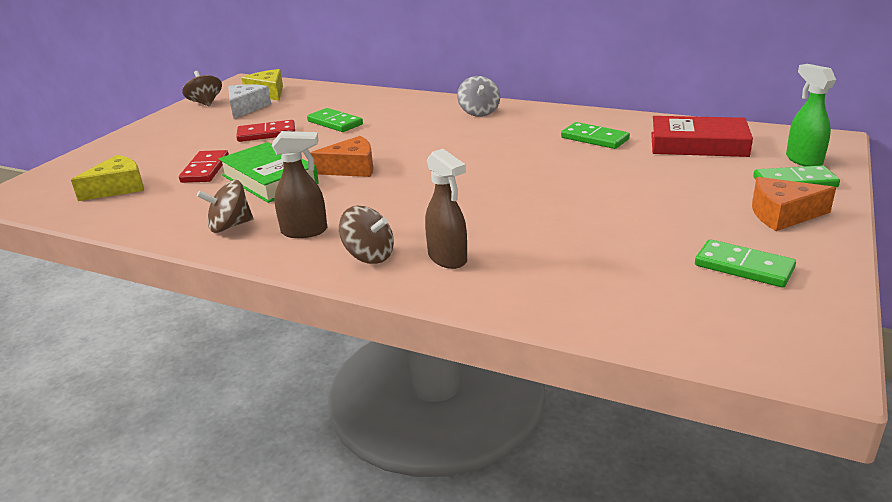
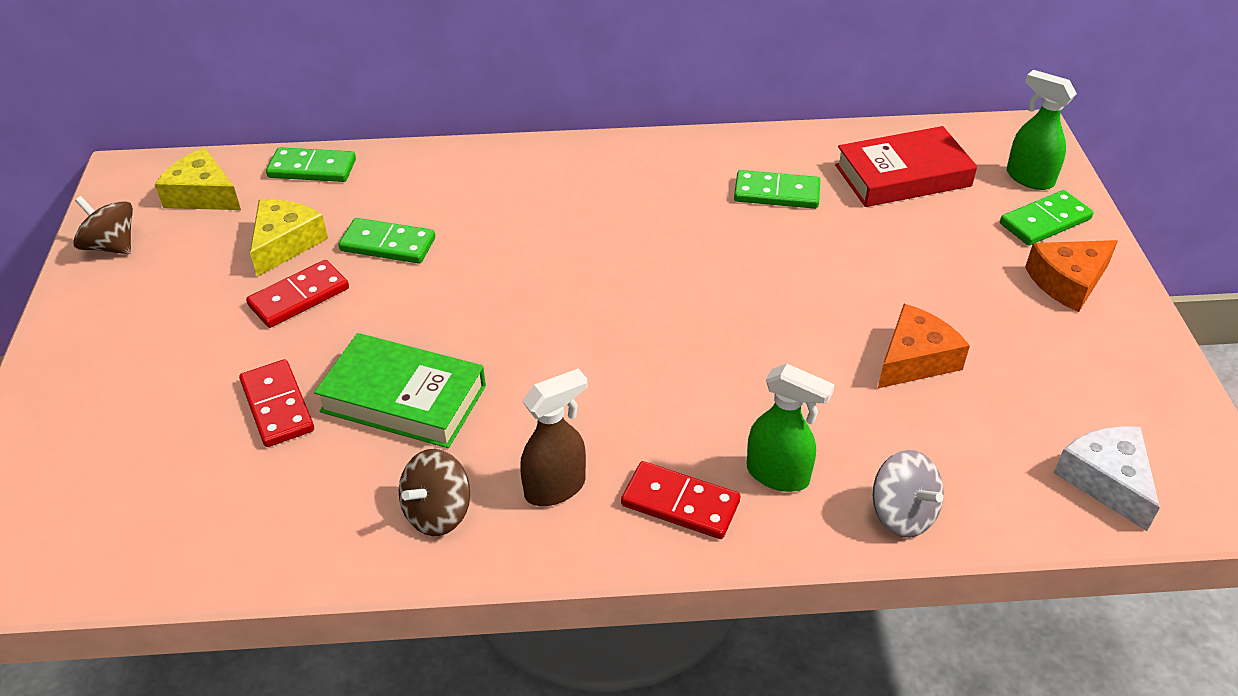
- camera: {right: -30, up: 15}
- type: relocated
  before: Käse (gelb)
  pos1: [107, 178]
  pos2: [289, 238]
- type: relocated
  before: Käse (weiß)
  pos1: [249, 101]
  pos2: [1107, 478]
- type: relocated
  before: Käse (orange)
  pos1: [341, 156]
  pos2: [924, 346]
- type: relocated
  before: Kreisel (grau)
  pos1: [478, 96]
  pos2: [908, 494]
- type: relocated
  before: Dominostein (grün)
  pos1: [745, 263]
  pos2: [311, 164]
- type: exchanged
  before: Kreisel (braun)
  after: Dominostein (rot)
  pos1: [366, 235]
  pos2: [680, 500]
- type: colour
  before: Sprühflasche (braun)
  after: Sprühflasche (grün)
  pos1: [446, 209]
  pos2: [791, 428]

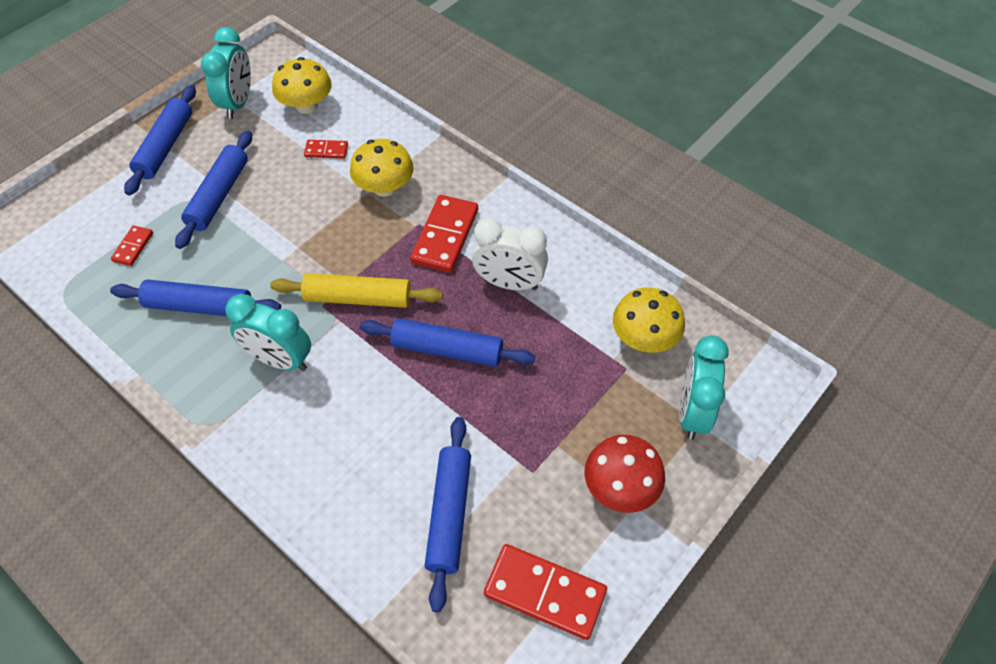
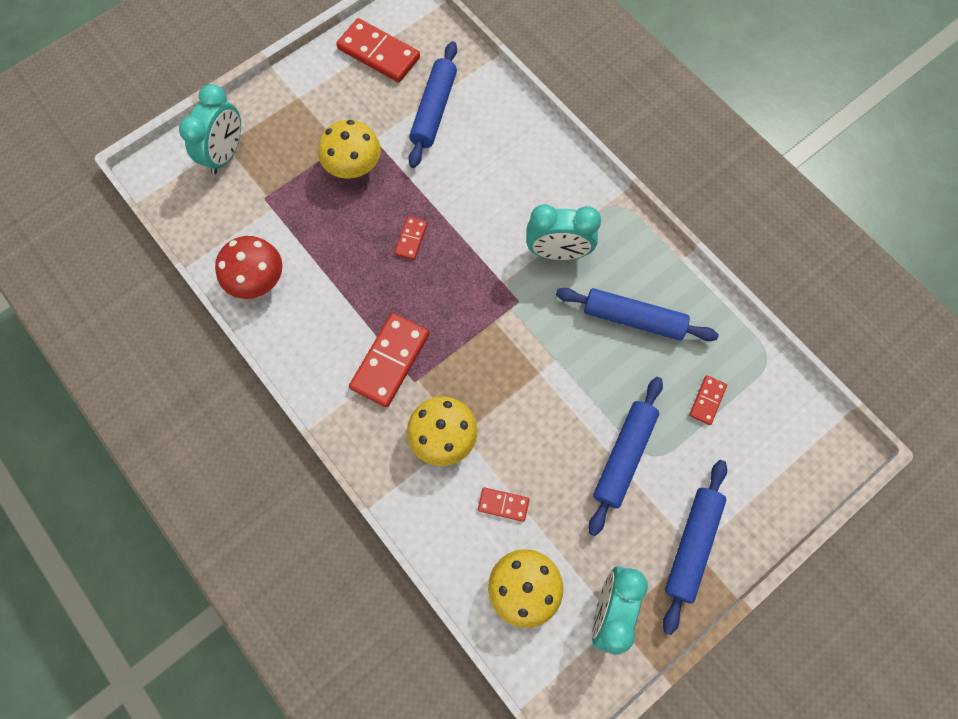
- camera: {right: -170, up: 15}
- type: missing
  before: Nudelholz (gelb)
  pos1: [356, 290]
- type: missing
  before: Wecker (weiß)
  pos1: [510, 254]
- type: relocated
  before: Pilz (rot)
  pos1: [625, 474]
  pos2: [248, 267]
- type: relocated
  before: Pilz (gelb)
  pos1: [649, 320]
  pos2: [349, 149]
- type: exchanged
  before: Nudelholz (blau)
  after: Dominostein (rot)
  pos1: [447, 342]
  pos2: [411, 238]
- type: spun
  before: Wecker (türkis)
  pos1: [268, 332]
  pos2: [563, 232]
  turn: 150

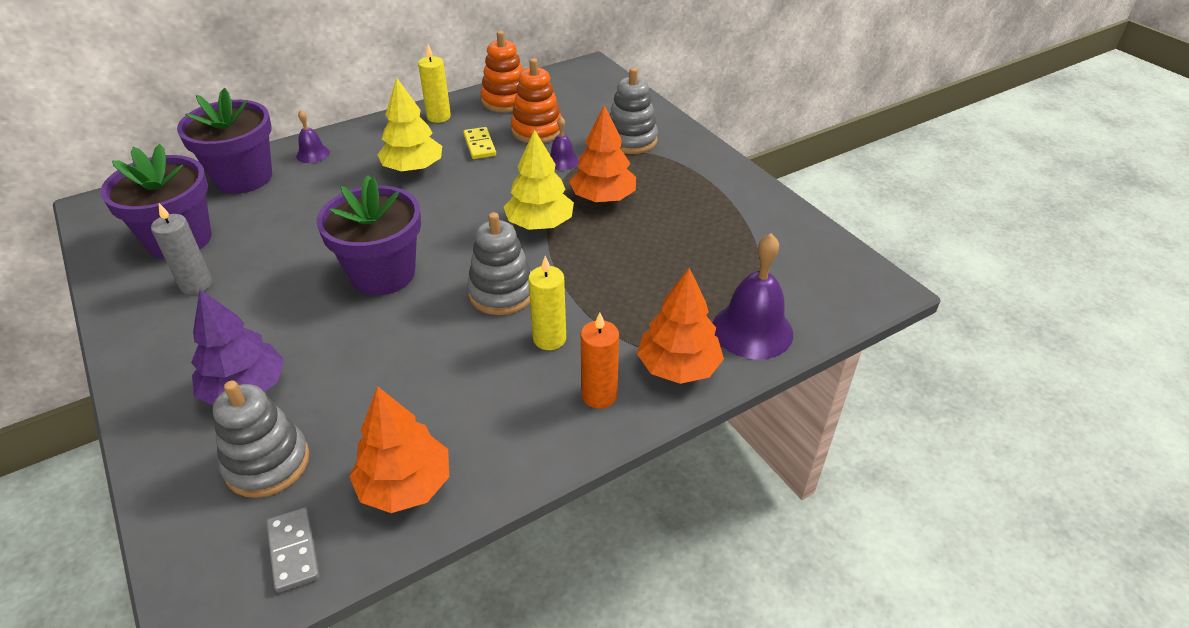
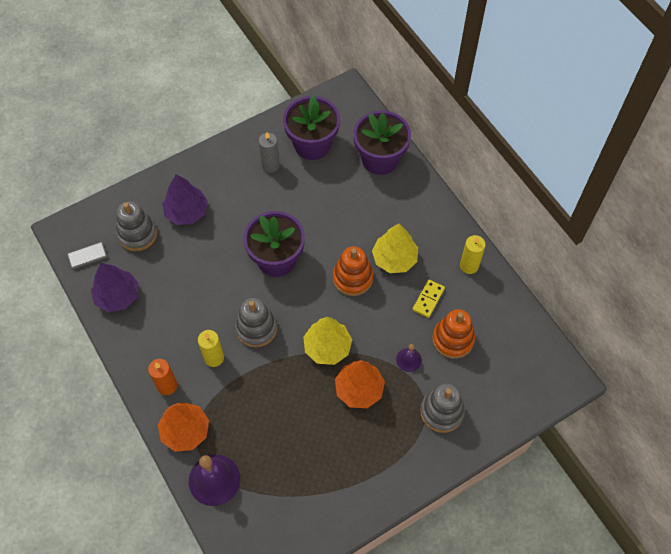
- camera: {right: 90, up: 20}
- type: missing
  before: Glocke (lila)
  pos1: [313, 136]
- type: relocated
  before: Stapelspielzeug (orange)
  pos1: [501, 72]
  pos2: [353, 271]
- type: colour
  before: Baum (orange)
  after: Baum (lila)
  pos1: [399, 449]
  pos2: [115, 287]
- type: spun
  before: Dominostein (gelb)
  pos1: [479, 143]
  pos2: [428, 299]
  turn: -45

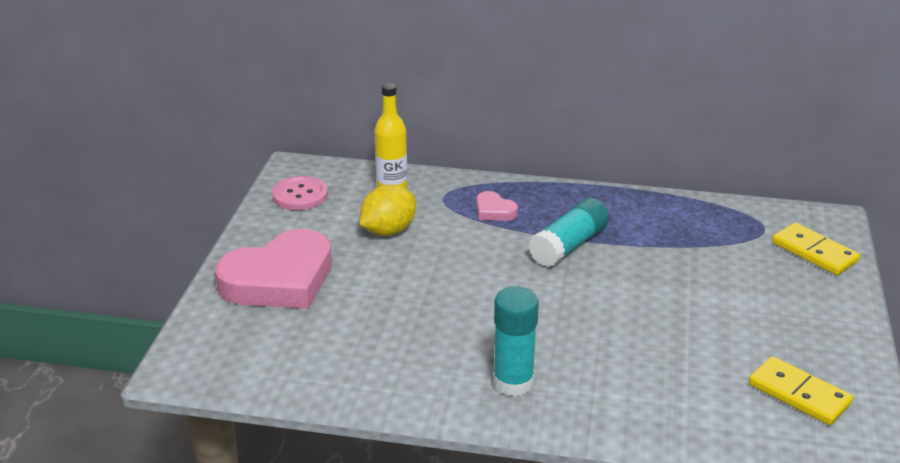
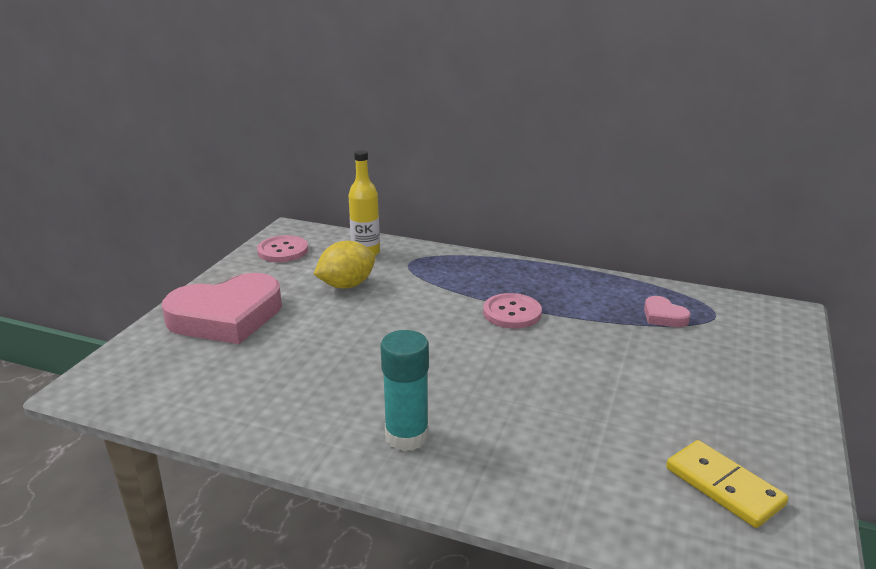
- camera: {right: 10, up: -5}
- type: missing
  before: Dominostein (gelb)
  pos1: [816, 249]
- type: relocated
  before: Herz (rosa)
  pos1: [497, 206]
  pos2: [667, 311]
- type: exchanged
  before: Klebestift (türkis)
  after: Knopf (rosa)
  pos1: [568, 232]
  pos2: [512, 310]

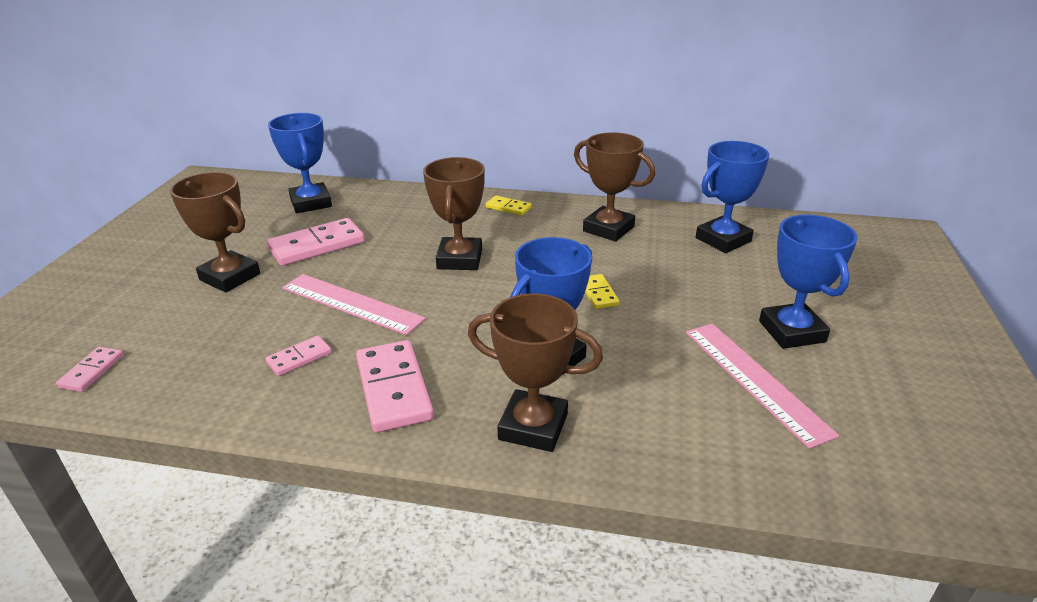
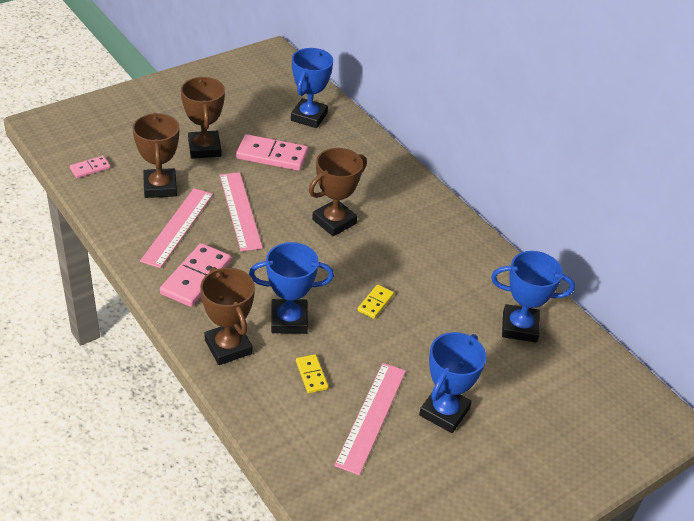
- camera: {right: 40, up: 10}
- type: relocated
  before: Dominostein (gelb)
  pos1: [509, 206]
  pos2: [312, 373]
- type: relocated
  before: Pokal (braun)
  pos1: [614, 187]
  pos2: [155, 155]
- type: exchanged
  before: Dominostein (rosa)
  after: Lineal (rosa)
  pos1: [298, 356]
  pos2: [176, 228]

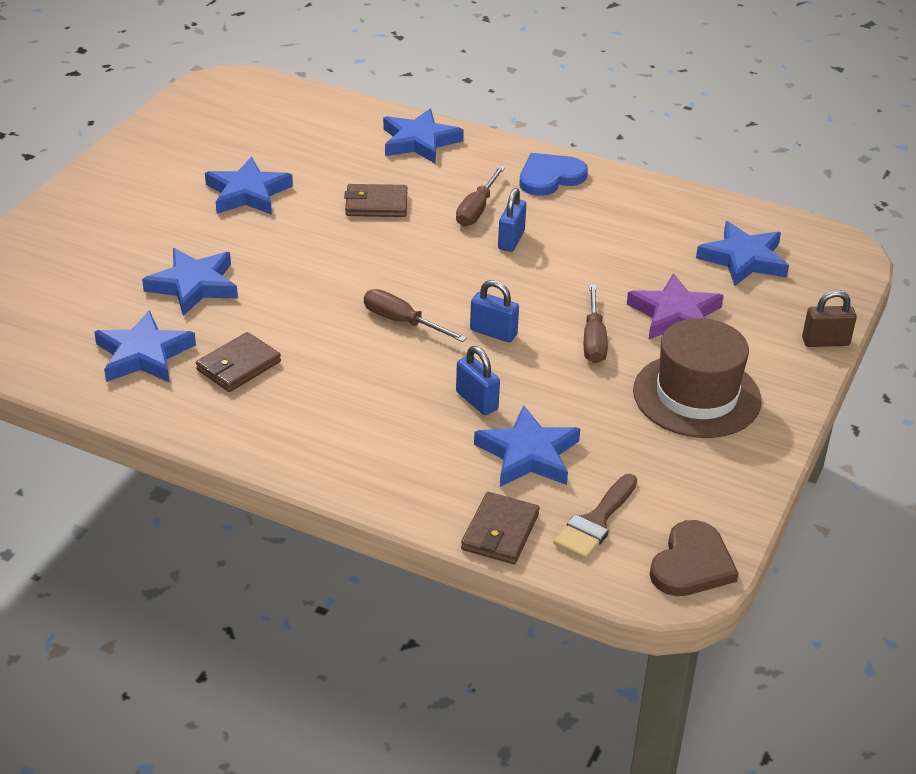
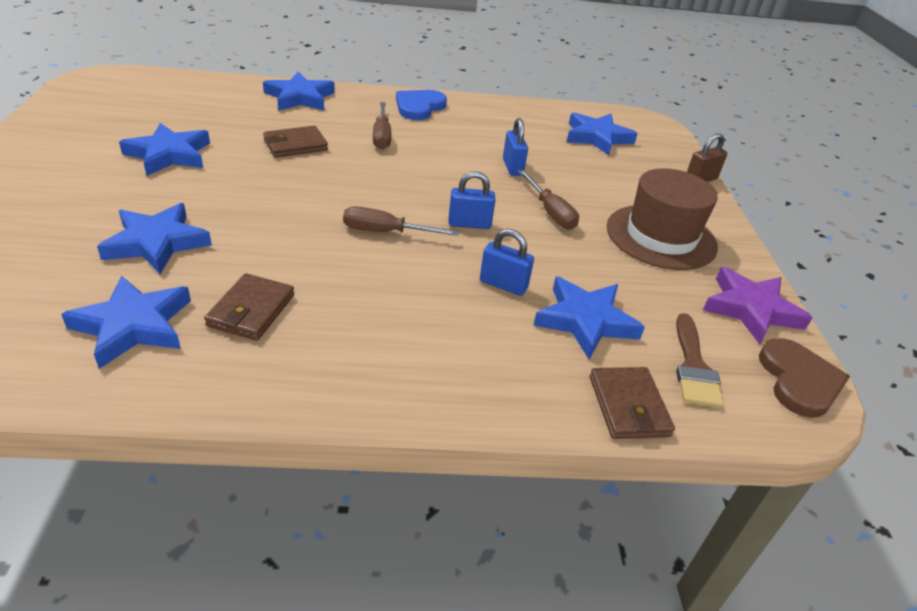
- camera: {right: -30, up: 0}
- type: relocated
  before: Vorhängeschloss (blau)
  pos1: [512, 220]
  pos2: [515, 147]
- type: relocated
  before: Stern (lila)
  pos1: [675, 306]
  pos2: [758, 305]

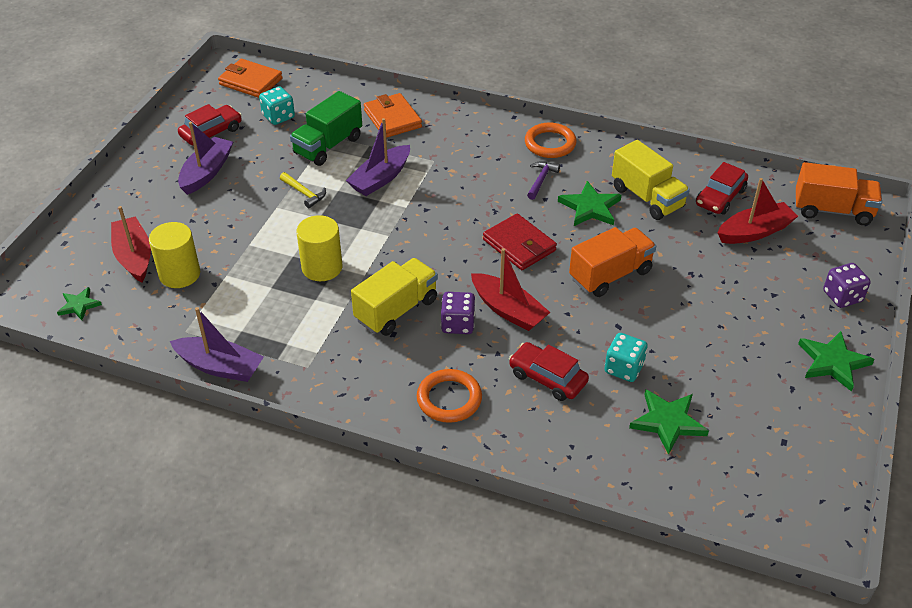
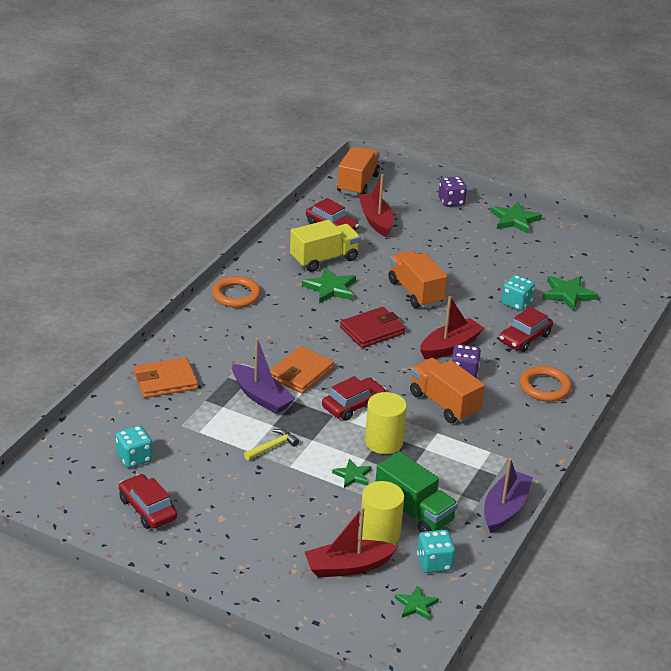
- camera: {right: -85, up: -10}
- type: missing
  before: Boot (lila)
  pos1: [205, 158]
- type: missing
  before: Hammer (lila)
  pos1: [543, 180]
- type: appeared
  after: Auto (rot)
  pos2: [354, 398]
- type: appeared
  after: Stern (grün)
  pos2: [352, 473]
- type: appeared
  after: Spielwürfel (türkis)
  pos2: [436, 551]
- type: relocated
  before: Geldbörse (orange)
  pos1: [250, 78]
  pos2: [302, 370]
- type: relocated
  before: Lastwagen (grün)
  pos1: [326, 128]
  pos2: [417, 492]
- type: colour
  before: Lastwagen (gelb)
  after: Lastwagen (orange)
  pos1: [394, 297]
  pos2: [447, 390]

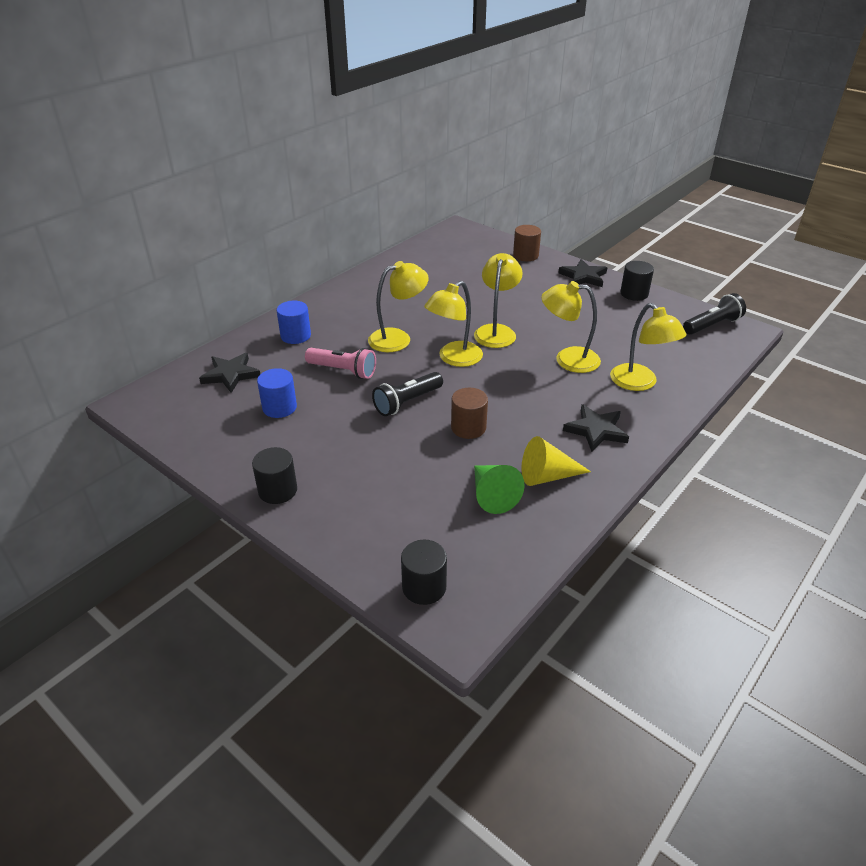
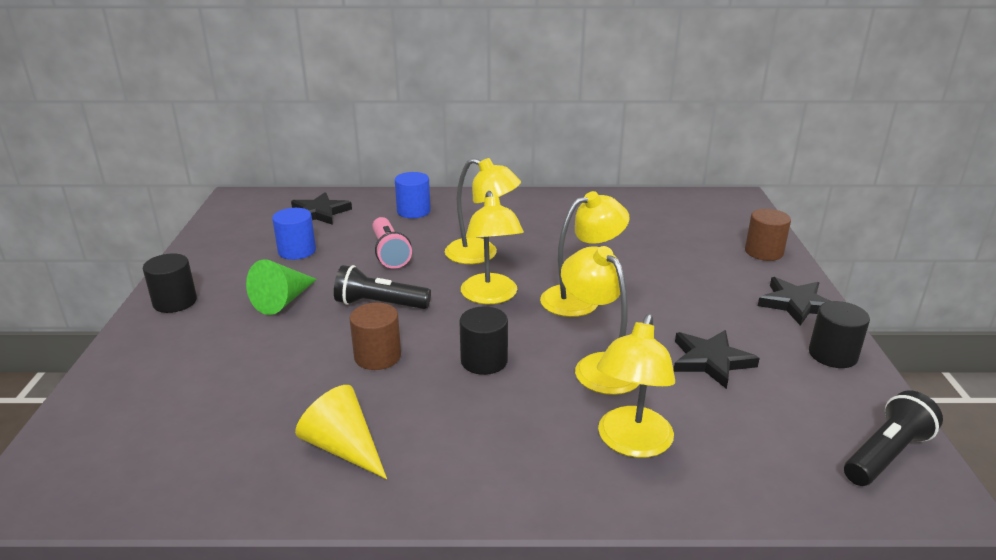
- camera: {right: 50, up: -10}
- type: relocated
  before: Vollzylinder (schwarz)
  pos1: [424, 572]
  pos2: [483, 340]
- type: relocated
  before: Kegel (grün)
  pos1: [499, 489]
  pos2: [281, 287]
- type: relocated
  before: Stern (schwarz)
  pos1: [596, 428]
  pos2: [717, 359]
- type: spun
  before: Lampe (gelb)
  pos1: [453, 324]
  pos2: [492, 247]
  turn: -105
- type: spun
  before: Taschenlampe (schwarz)
  pos1: [714, 314]
  pos2: [893, 438]
  turn: -60

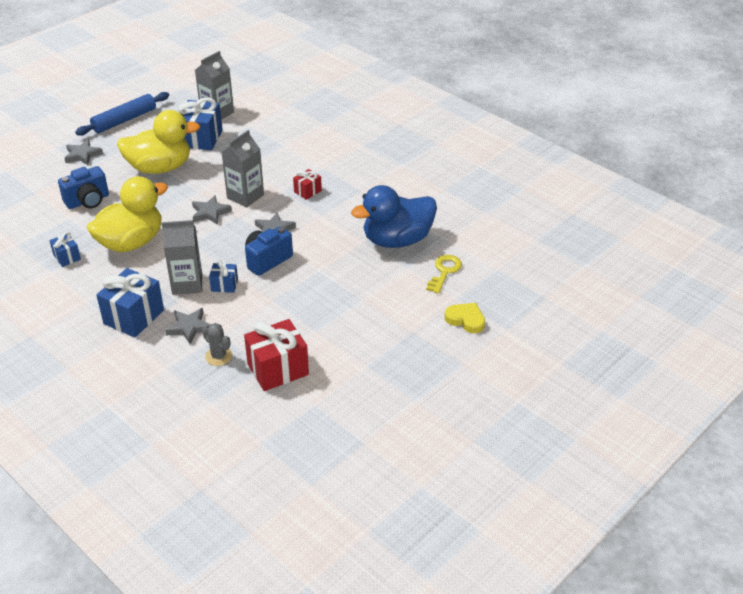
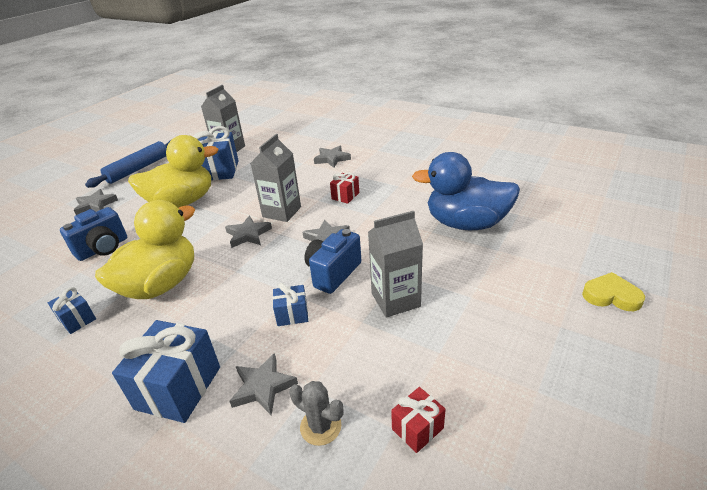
- camera: {right: -10, up: -5}
- type: missing
  before: Schlüssel (gelb)
  pos1: [444, 274]
- type: appeared
  after: Stern (grau)
  pos2: [332, 157]
- type: relocated
  before: Getränkekarton (grau)
  pos1: [182, 257]
  pos2: [395, 264]
- type: spun
  before: Ente (blau)
  pos1: [394, 216]
  pos2: [466, 191]
  turn: 45
- type: size
  before: Geschenk (rot)
  pos1: [276, 355]
  pos2: [418, 420]
  scale: 0.52

